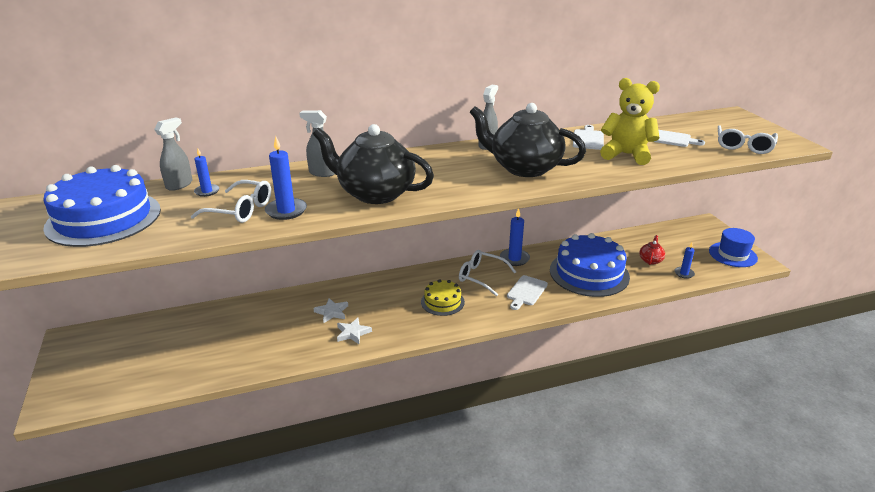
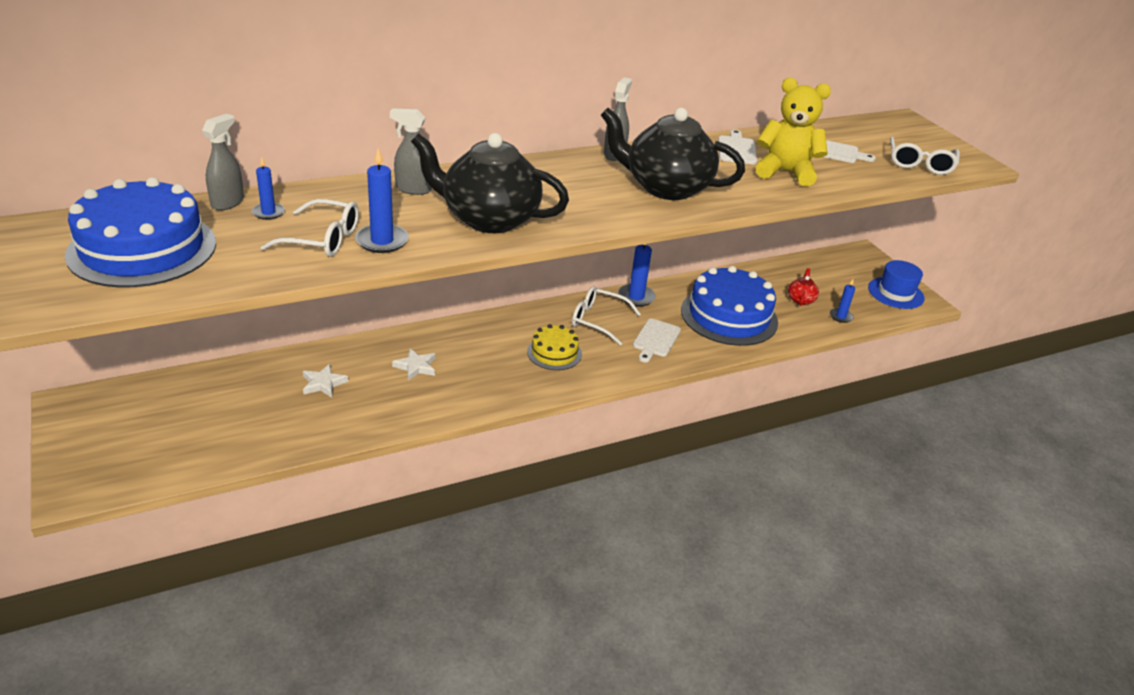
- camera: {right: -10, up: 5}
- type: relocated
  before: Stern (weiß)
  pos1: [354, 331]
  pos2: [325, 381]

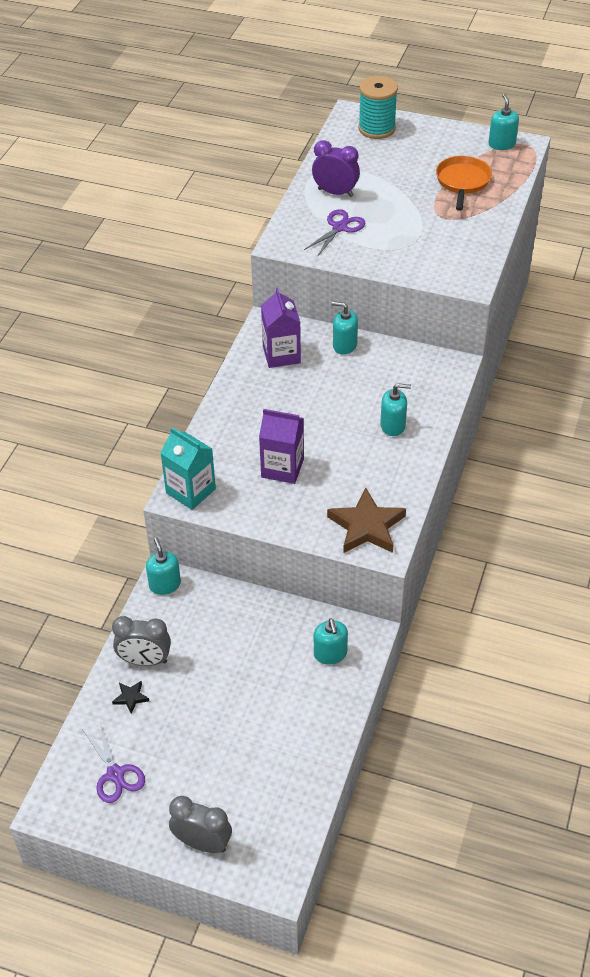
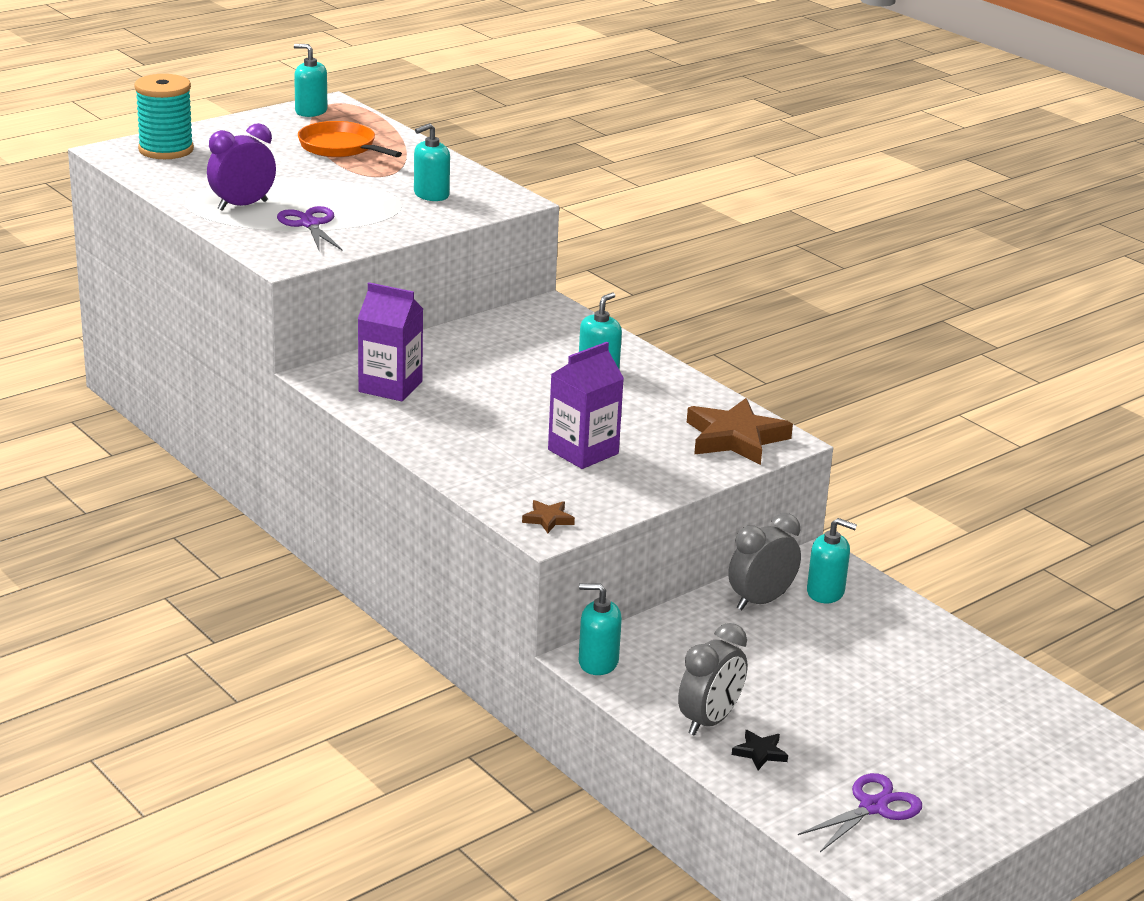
- camera: {right: -60, up: -20}
- type: relocated
  before: Wecker (grau)
  pos1: [200, 824]
  pos2: [764, 561]
- type: relocated
  before: Seifenspender (türkis)
  pos1: [345, 328]
  pos2: [432, 162]
- type: exchanged
  before: Getränkekarton (türkis)
  after: Stern (braun)
  pos1: [188, 468]
  pos2: [548, 516]
- type: spun
  before: Schere (lila)
  pos1: [114, 763]
  pos2: [860, 812]
  turn: -45

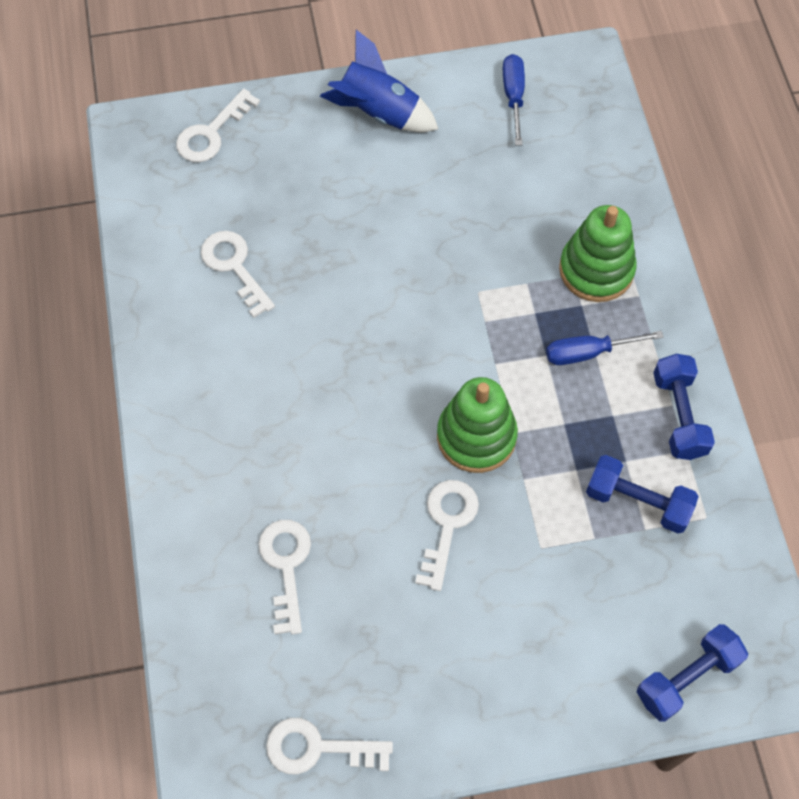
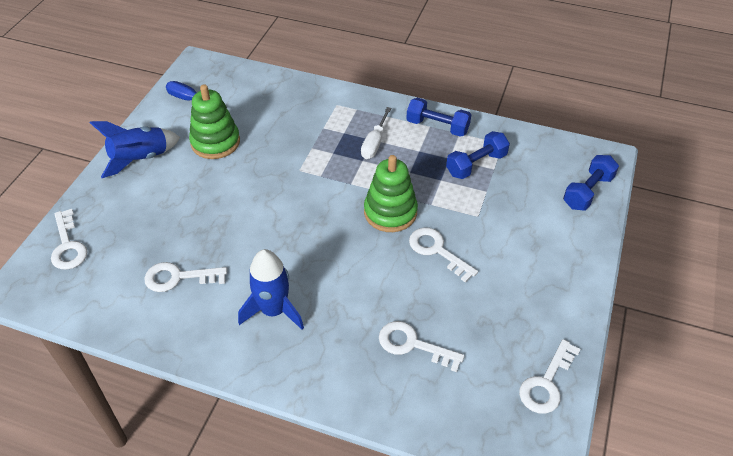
- camera: {right: -60, up: -15}
- type: appeared
  after: Rakete (blau)
  pos2: [271, 289]
- type: relocated
  before: Stapelspielzeug (grün)
  pos1: [597, 253]
  pos2: [214, 122]
- type: colour
  before: Schraubenzieher (blau)
  after: Schraubenzieher (weiß)
  pos1: [605, 348]
  pos2: [376, 133]
- type: spun
  before: Hantel (blau)
  pos1: [692, 673]
  pos2: [591, 182]
  turn: 45

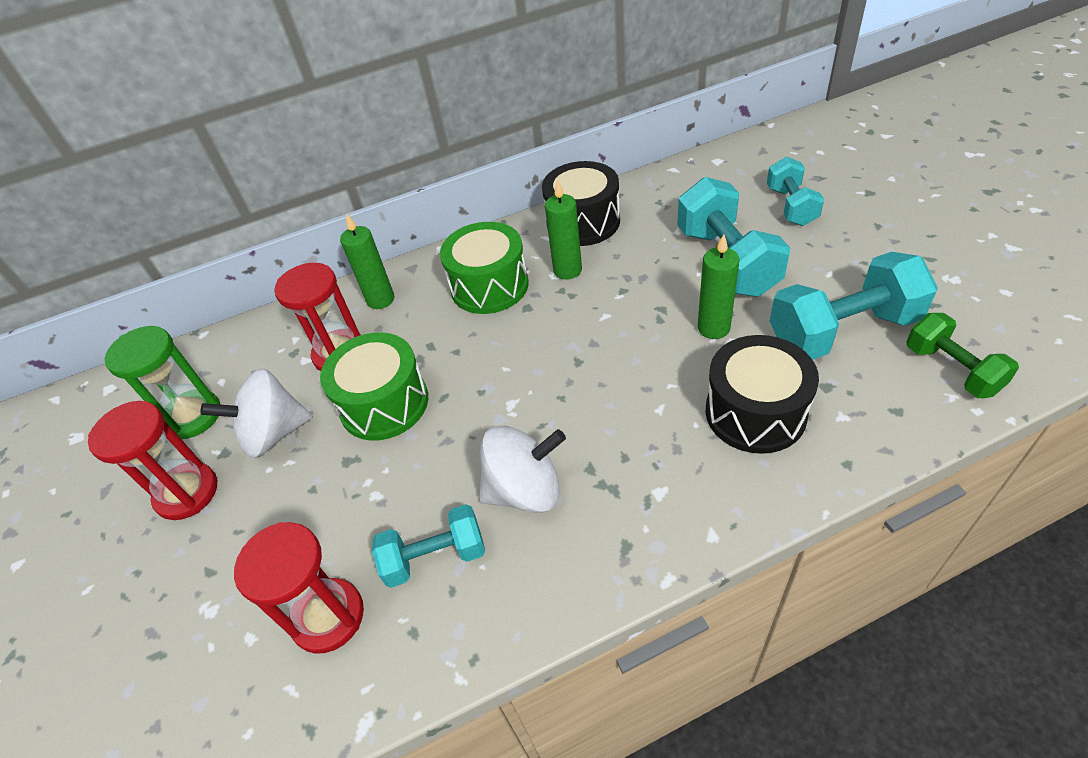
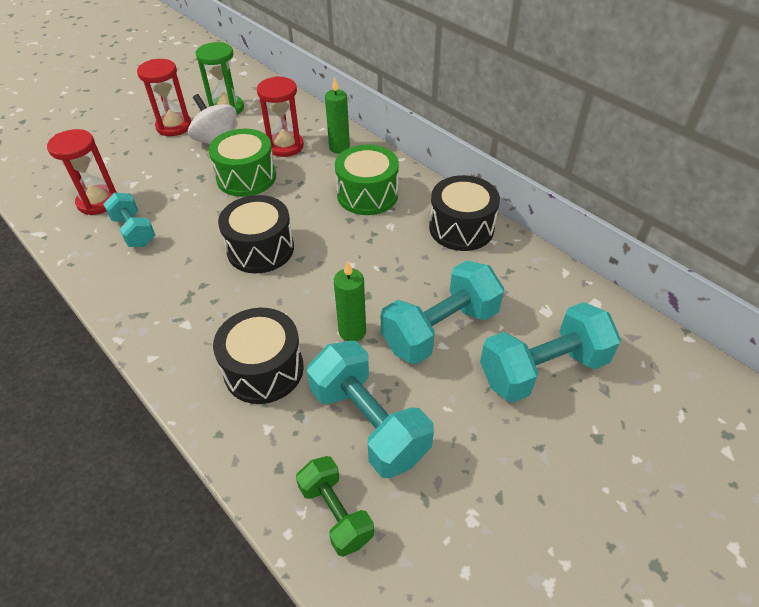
- camera: {right: 65, up: 0}
- type: missing
  before: Kreisel (weiß)
  pos1: [522, 469]
- type: missing
  before: Kerze (grün)
  pos1: [563, 230]
- type: appeared
  after: Trommel (schwarz)
  pos2: [256, 234]
- type: spun
  before: Hantel (grün)
  pos1: [962, 355]
  pos2: [335, 506]
  turn: -75
- type: size
  before: Hantel (türkis)
  pos1: [795, 191]
  pos2: [550, 352]
  scale: 1.65

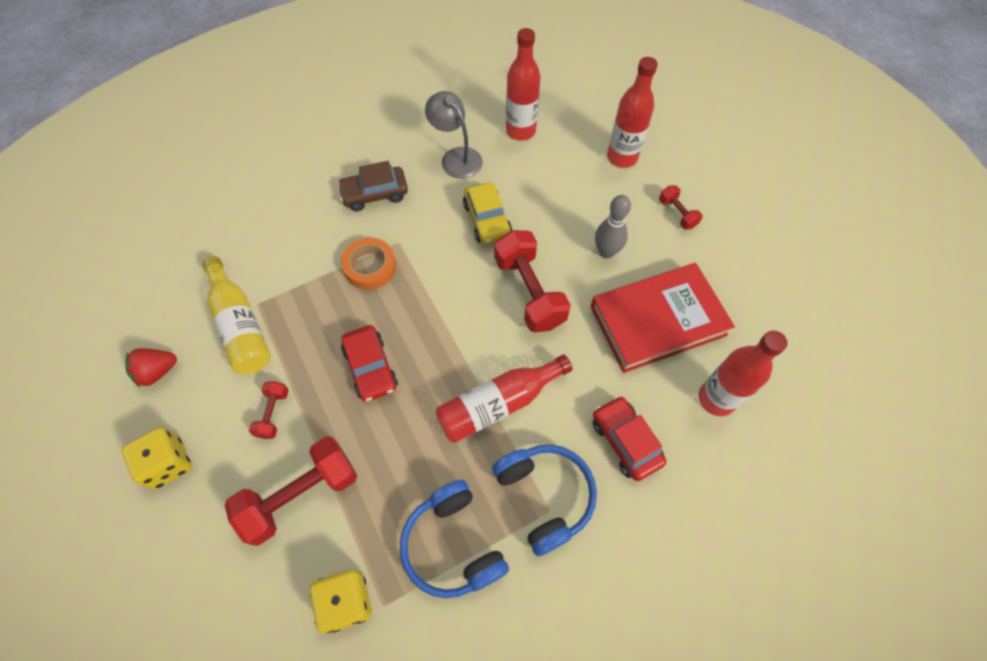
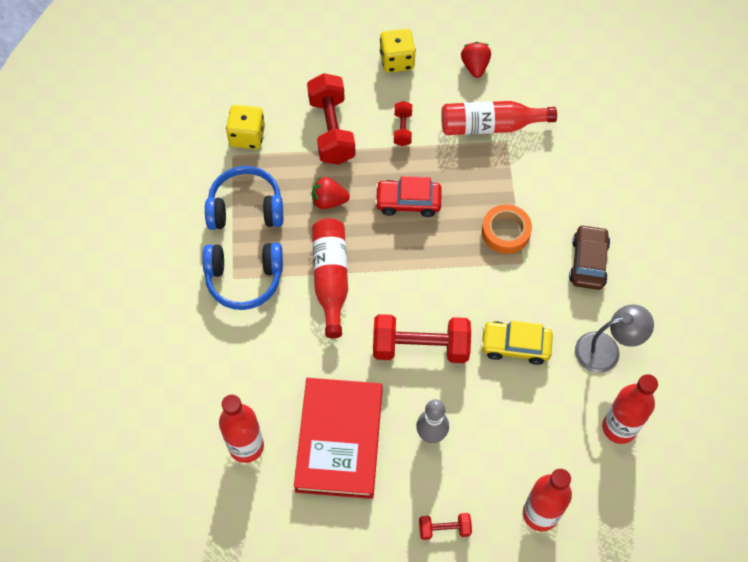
- camera: {right: 115, up: 0}
- type: missing
  before: Auto (rot)
  pos1: [630, 438]
- type: appeared
  after: Erdbeere (rot)
  pos2: [331, 193]
- type: colour
  before: Flasche (gelb)
  after: Flasche (rot)
  pos1: [237, 315]
  pos2: [499, 118]
- type: spun
  before: Hantel (rot)
  pos1: [269, 410]
  pos2: [403, 123]
  turn: 60

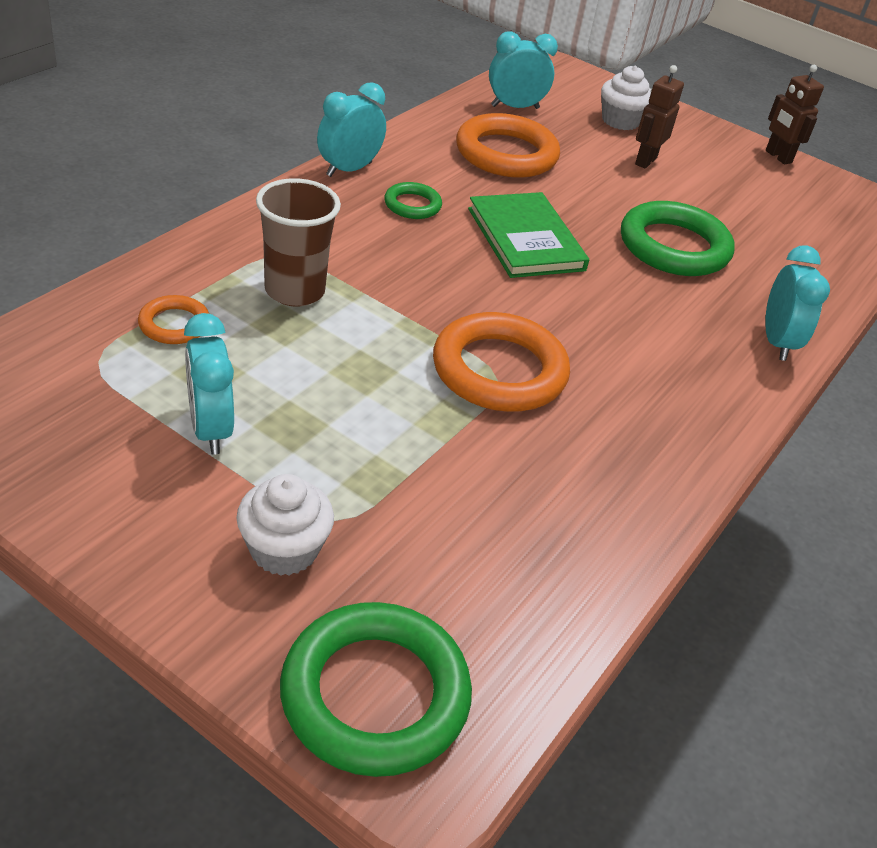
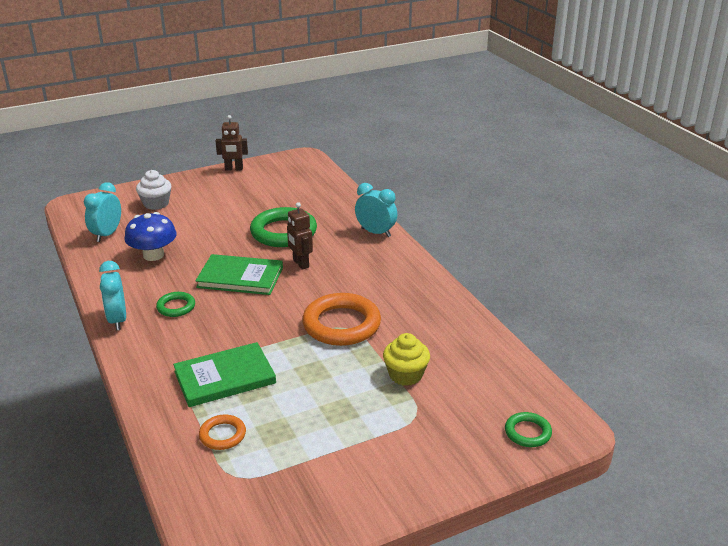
- camera: {right: -55, up: -10}
- type: missing
  before: Wecker (türkis)
  pos1: [209, 384]
- type: missing
  before: Muffin (weiß)
  pos1: [285, 525]
- type: appeared
  after: Muffin (gelb)
  pos2: [406, 359]
- type: relocated
  before: Roboter (braun)
  pos1: [659, 116]
  pos2: [300, 236]
- type: exchanged
  before: Becher (braun)
  after: Buch (grün)
  pos1: [298, 242]
  pos2: [224, 374]
- type: exchanged
  before: Ring (orange)
  after: Pilz (blau)
  pos1: [508, 145]
  pos2: [151, 236]
- type: size
  before: Ring (grün)
  pos1: [376, 689]
  pos2: [528, 429]
  scale: 0.51

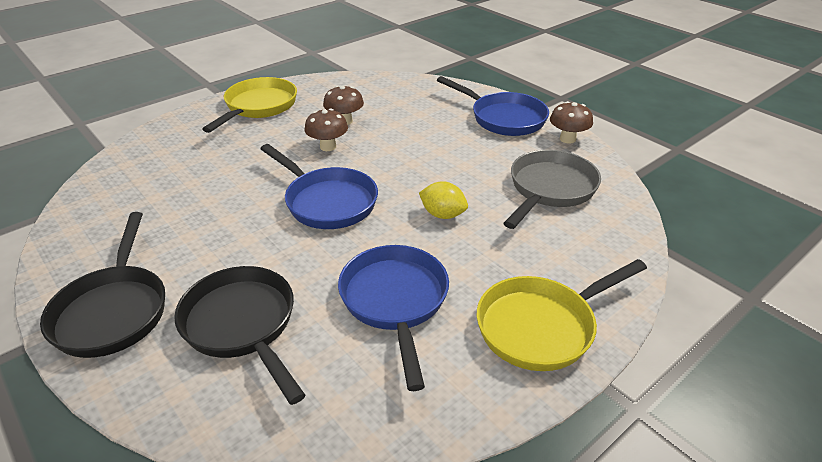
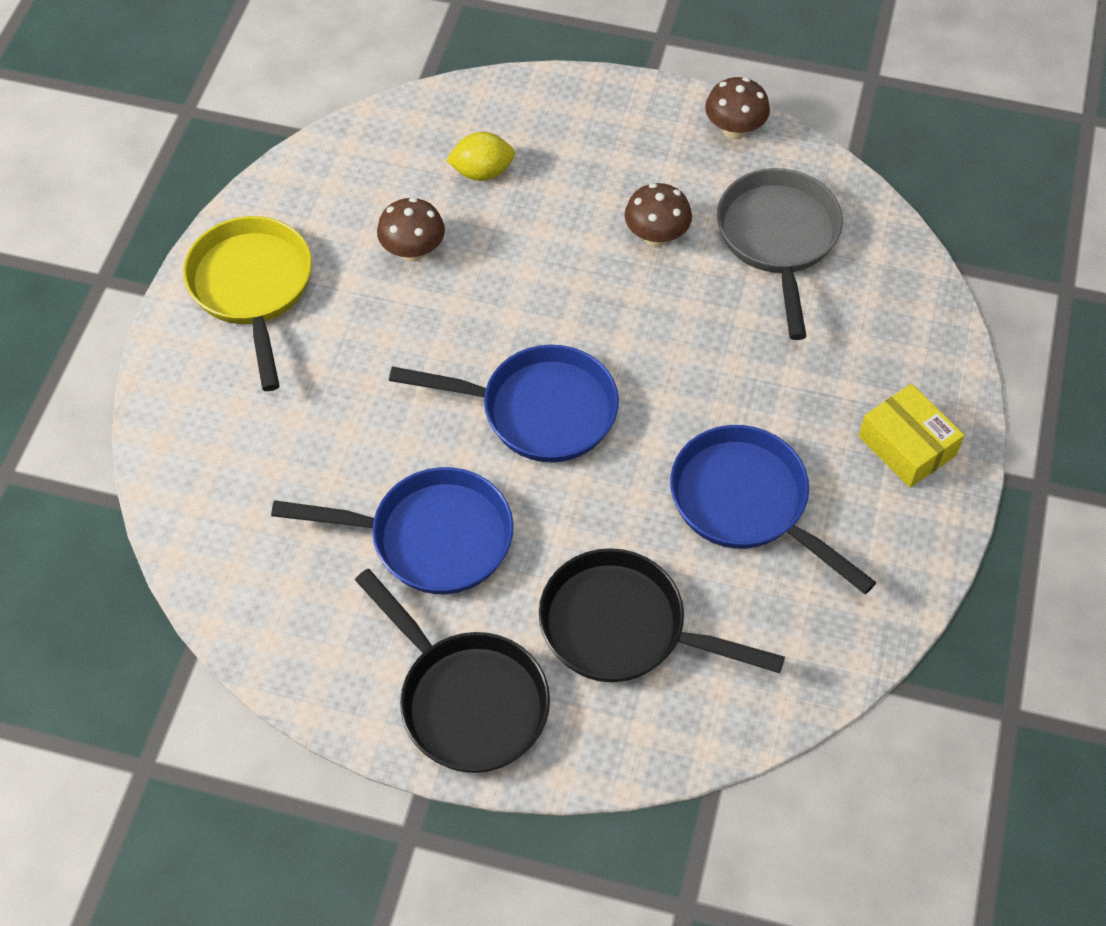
- camera: {right: -35, up: 20}
- type: relocated
  before: Pilz (braun)
  pos1: [326, 130]
  pos2: [658, 215]
- type: relocated
  before: Zitrone (gelb)
  pos1: [443, 200]
  pos2: [480, 156]
- type: relocated
  before: Pfanne (blau)
  pos1: [493, 106]
  pos2: [392, 530]
- type: exchanged
  before: Pfanne (gelb)
  after: Schachtel (gelb)
  pos1: [562, 315]
  pos2: [911, 436]

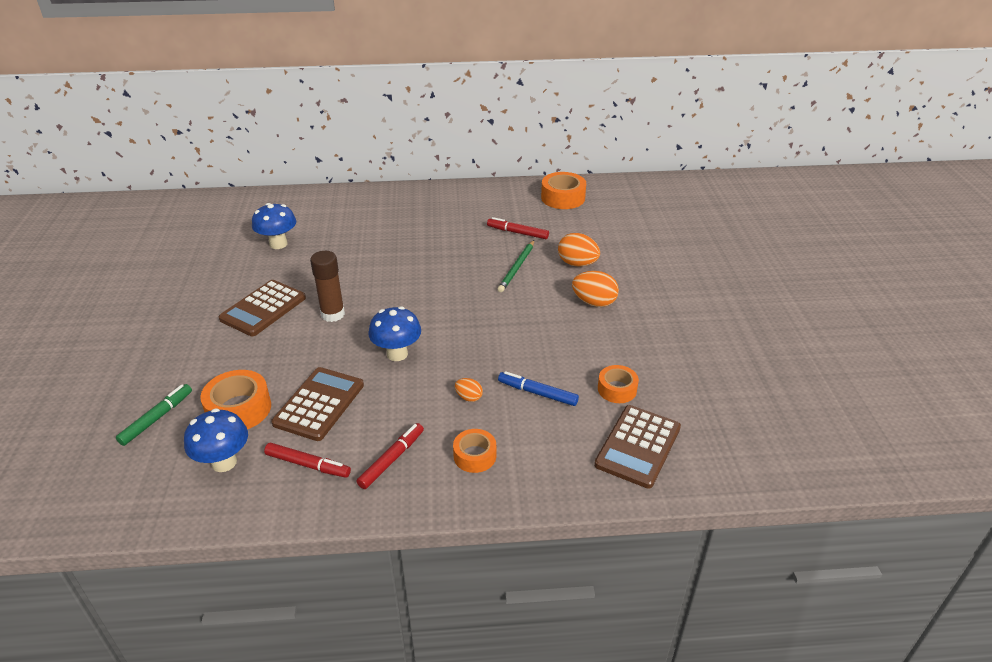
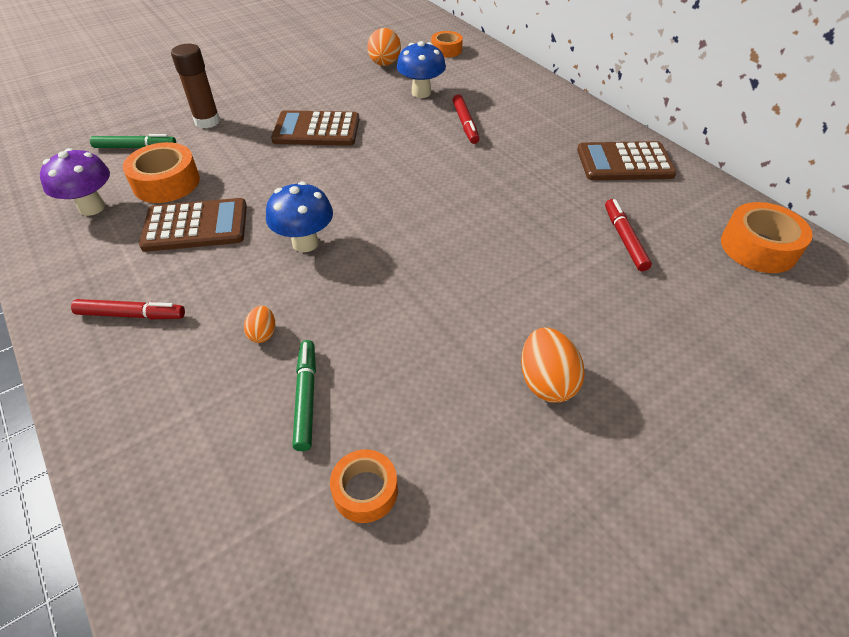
- camera: {right: 60, up: 10}
- type: missing
  before: Bleistift (grün)
  pos1: [516, 266]
- type: relocated
  before: Filzstift (rot)
  pos1: [307, 460]
  pos2: [466, 119]
- type: relocated
  before: Klebestift (braun)
  pos1: [327, 286]
  pos2: [195, 86]
- type: relocated
  before: Klebeband (orange)
  pos1: [474, 451]
  pos2: [447, 44]
- type: relocated
  before: Ei (orange)
  pos1: [579, 250]
  pos2: [384, 47]
- type: relocated
  before: Taschenrechner (braun)
  pos1: [637, 446]
  pos2: [627, 160]
- type: colour
  before: Pilz (blau)
  after: Pilz (lila)
  pos1: [216, 440]
  pos2: [75, 182]
- type: colour
  before: Filzstift (blau)
  after: Filzstift (grün)
  pos1: [538, 388]
  pos2: [304, 395]

